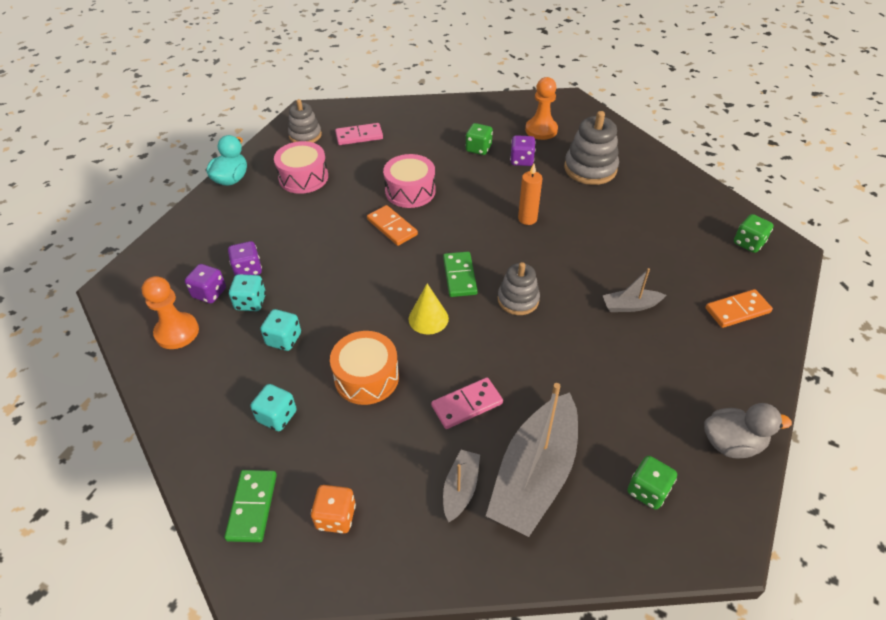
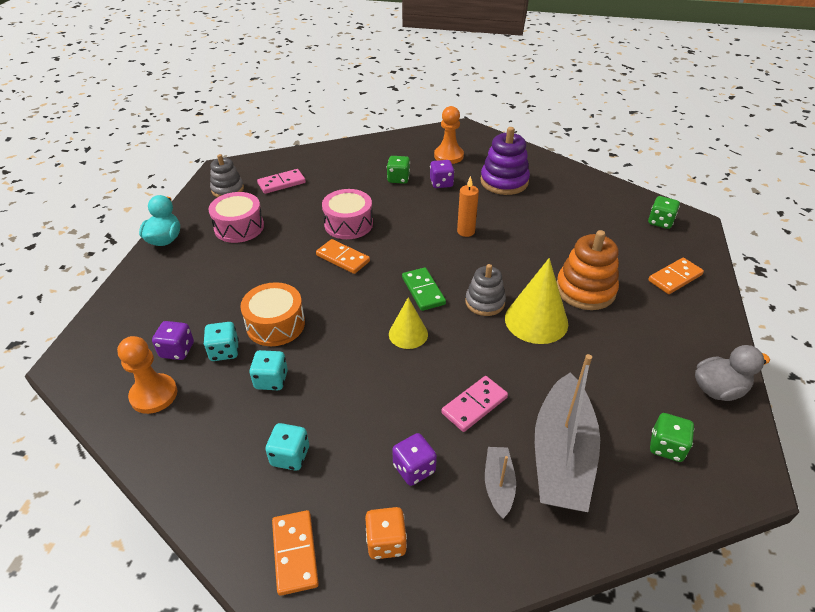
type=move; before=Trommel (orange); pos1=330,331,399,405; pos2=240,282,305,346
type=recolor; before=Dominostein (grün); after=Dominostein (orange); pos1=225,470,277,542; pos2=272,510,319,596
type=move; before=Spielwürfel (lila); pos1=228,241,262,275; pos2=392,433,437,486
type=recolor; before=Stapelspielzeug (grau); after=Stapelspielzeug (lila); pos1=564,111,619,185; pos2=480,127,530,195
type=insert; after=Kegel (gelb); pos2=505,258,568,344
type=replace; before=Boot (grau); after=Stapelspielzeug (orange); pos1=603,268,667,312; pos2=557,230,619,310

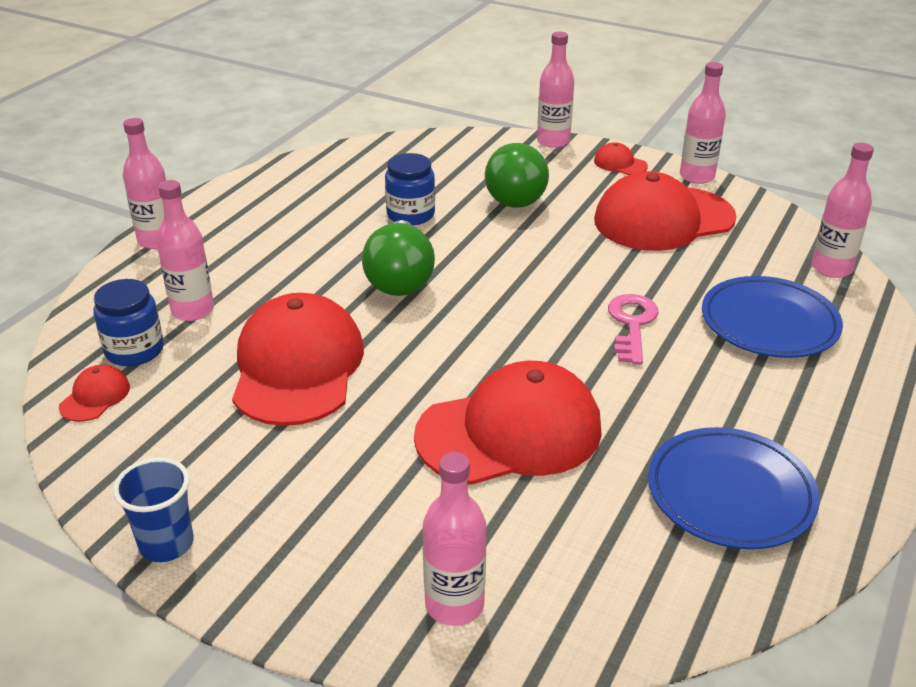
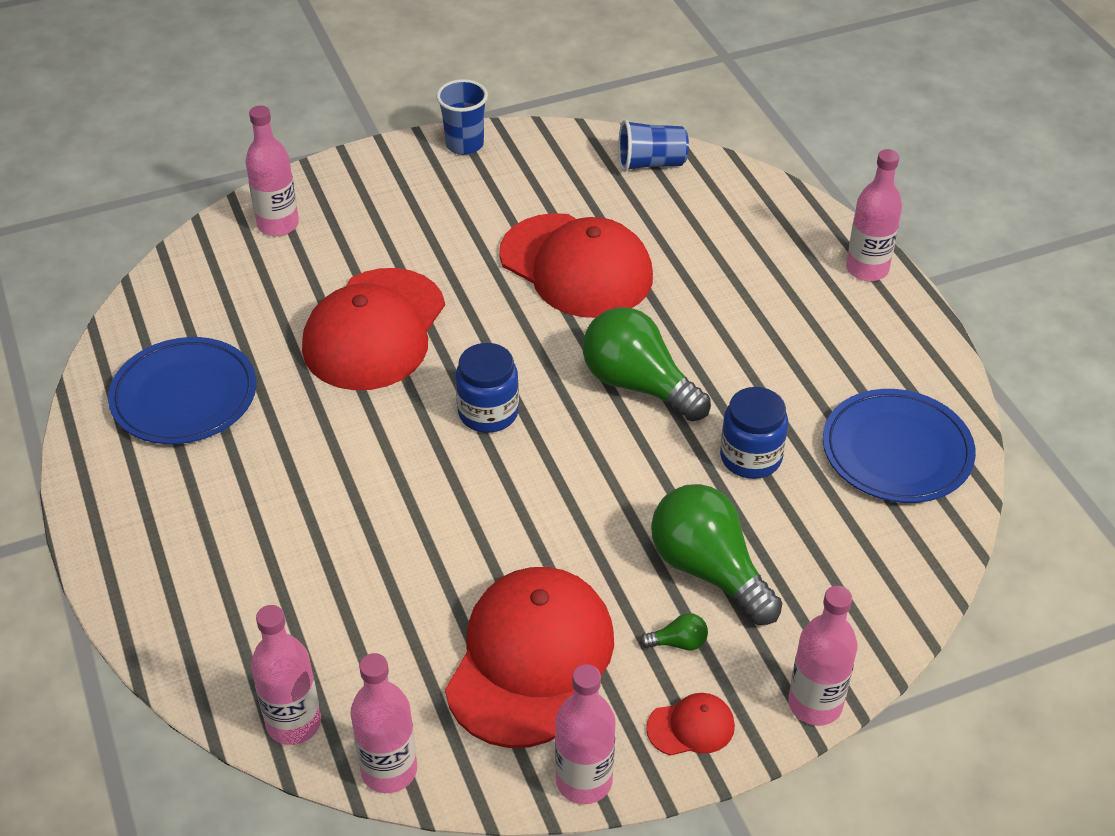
type=move; before=Flasche (rosa); pos1=156,180,214,321; pos2=350,653,417,793
type=move; before=Einmachglas (blau); pos1=93,279,164,366; pos2=455,343,519,433
type=replace; before=Kappe (rot); after=Becher (blau); pos1=59,365,130,422; pos2=618,120,689,172
type=insert; after=Glühbirne (grün); pos2=640,613,708,650
type=move; before=Teller (blau); pos1=702,276,843,358; pos2=823,389,976,503
type=delete; before=Schlüssel (rosa); pos1=608,294,658,364

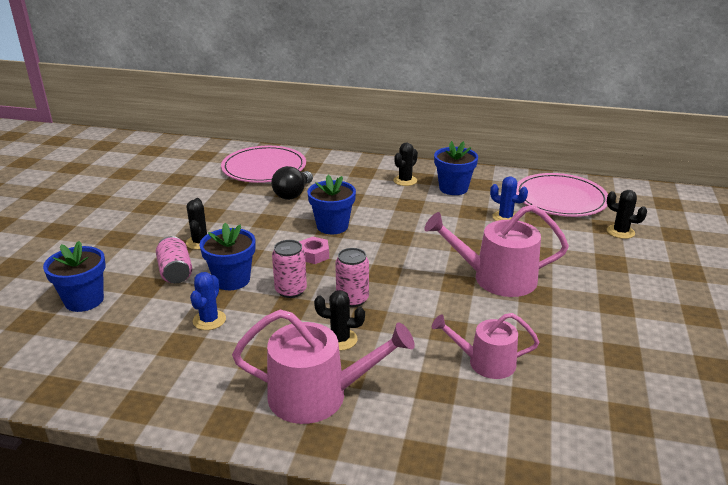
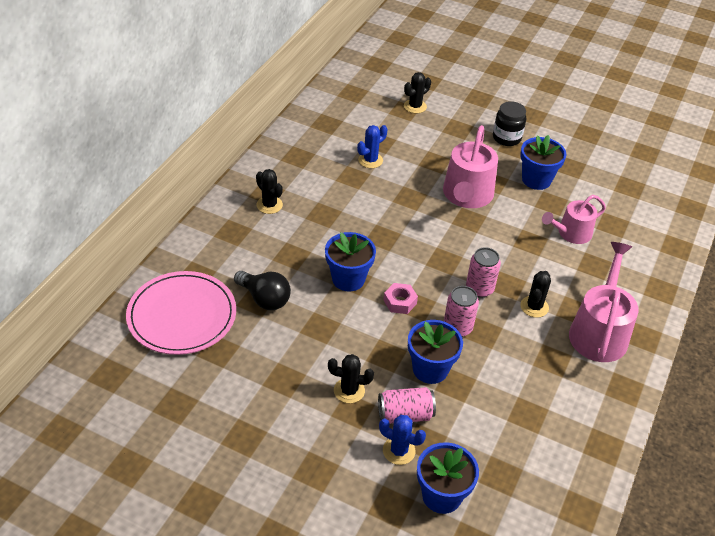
type=move; before=Kaktus (blau); pos1=190,272,226,330; pos2=379,415,426,465
type=insert; after=Einmachglas (schwarz); pos2=493,101,526,146
type=move; before=Blumentopf (blau); pos1=434,141,478,195; pos2=520,135,566,190
type=rotate; before=Gießkanne (rosa); pos1=432,313,539,379; pos2=542,195,606,244; turn=45
type=delete; before=Teller (rosa); pos1=516,173,608,217

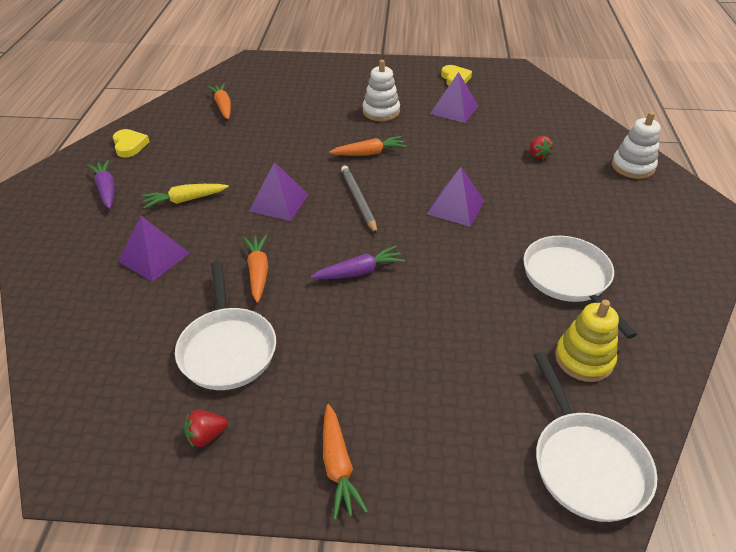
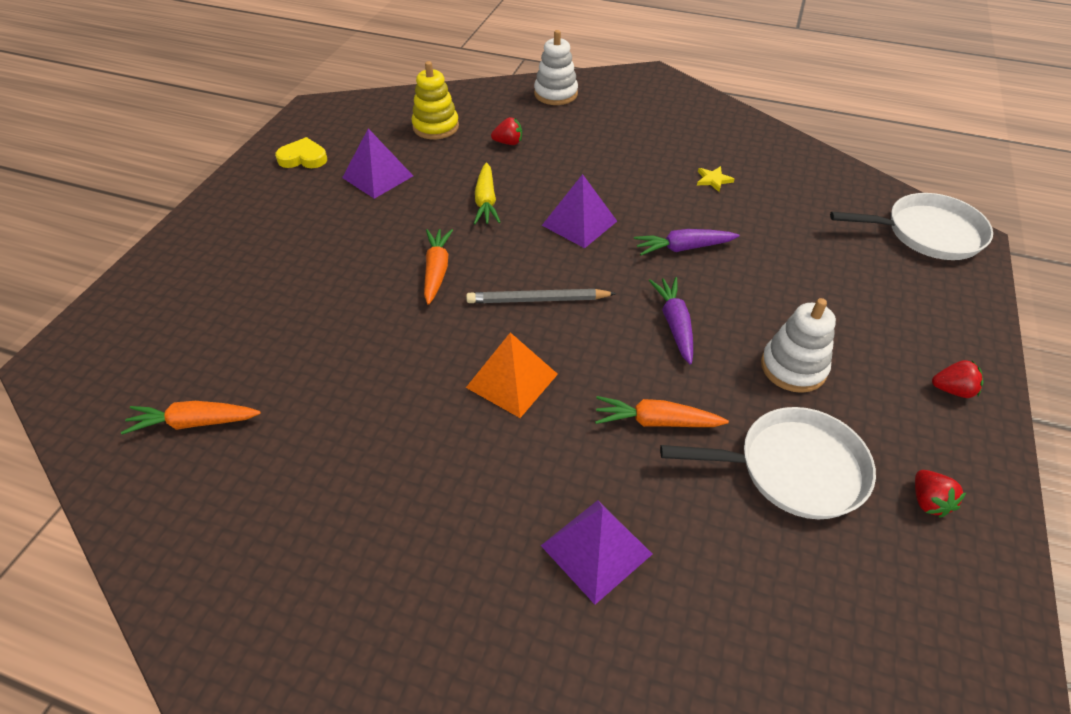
type=move; before=Stapelspielzeug (gelb); pos1=555,300,619,382; pos2=411,61,459,140
type=recolor; before=Pyramide (lila); after=Pyramide (orange); pos1=249,162,309,221; pos2=466,332,558,418
type=move; before=Karotte (gelb); pos1=142,184,229,209; pos2=474,163,501,224
type=move; before=Karotte (lila); pos1=88,160,114,209; pos2=634,229,739,255
type=replace; before=Pfanne (weiß); after=Stern (gelb); pos1=523,236,637,339; pos2=697,166,734,192
type=move; before=Stapelspielzeug (weiß); pos1=363,60,400,121; pos2=761,298,836,393
type=replace; before=Karotte (orange); after=Erdbeere (rot); pos1=323,404,368,520; pos2=932,360,984,398
type=delete; before=Herz (gelb); pos1=113,129,150,158

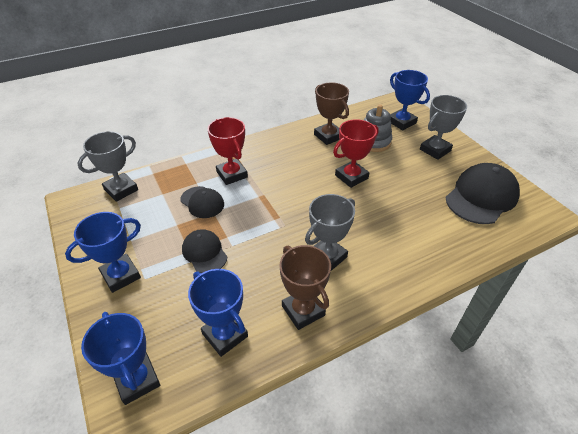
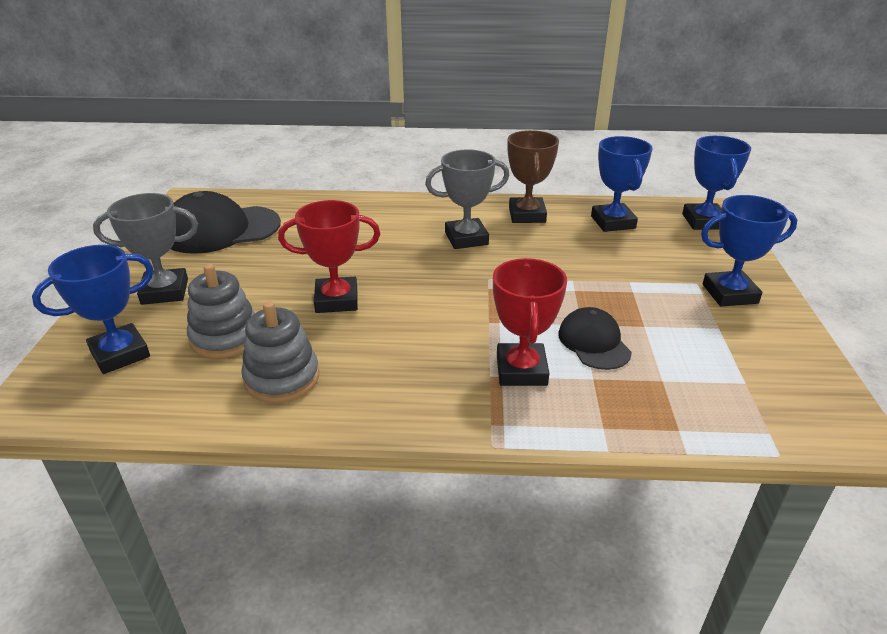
type=rotate; before=Pokal (blau); pos1=390,70,430,130; pos2=32,245,154,374; turn=60
type=replace; before=Pokal (braun); after=Stapelspielzeug (grau); pos1=314,82,349,145; pos2=241,301,319,403
type=delete; before=Pokal (grau); pos1=77,131,138,202
type=delete; before=Kappe (schwarz); pos1=182,229,227,273

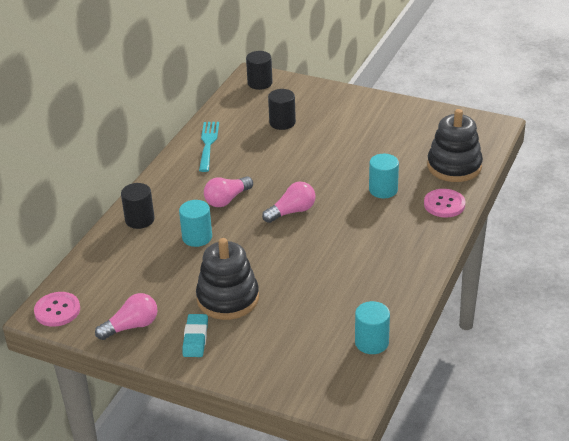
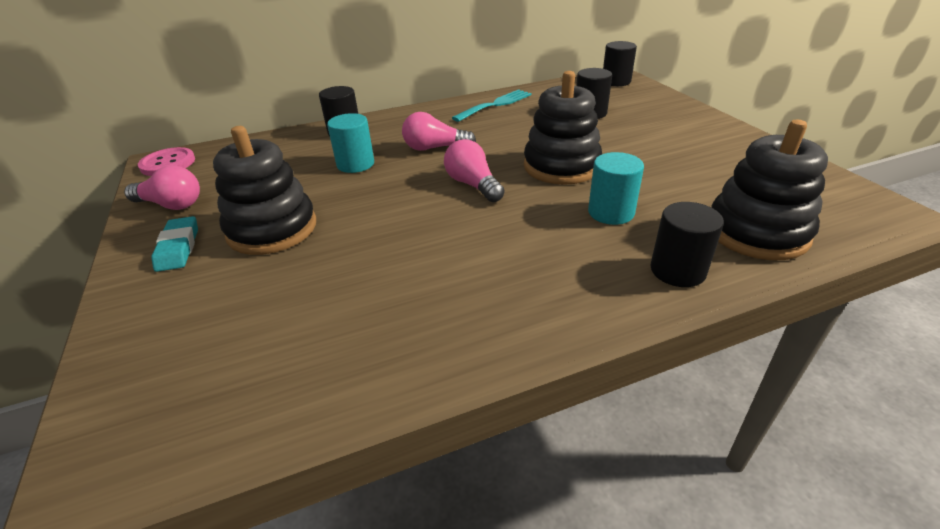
type=rotate; before=Radiergummi (türkis); pos1=183,314,208,357; pos2=151,216,198,272; turn=-60
type=rotate; before=Glühbirne (rosa); pos1=262,182,316,223; pos2=444,139,505,202; turn=-135
type=insert; after=Stapelspielzeug (schwarz); pos2=524,71,602,185
type=replace; before=Knopf (rosa); after=Vollzylinder (schwarz); pos1=424,189,466,217; pos2=651,202,724,287
type=delete; before=Vollzylinder (türkis); pos1=355,301,390,354

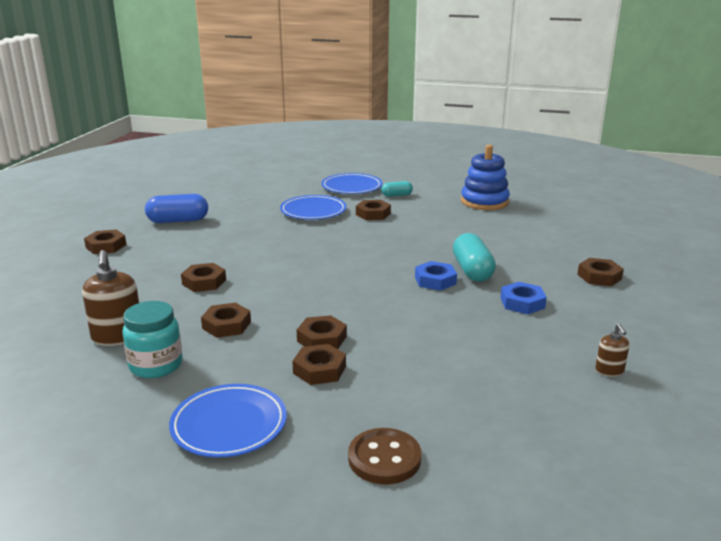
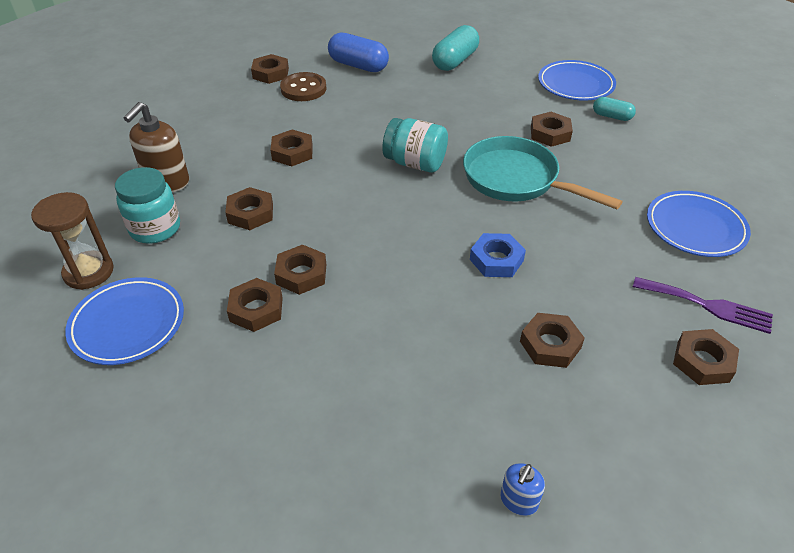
type=insert; after=Sanduhr (braun); pos2=31,192,114,290
type=move; before=Knopf (braun); pos1=348,428,421,485; pos2=280,72,327,101
type=insert; after=Einmachglas (türkis); pos2=382,118,448,173
type=move; before=Kapsel (türkis); pos1=453,233,496,282; pos2=432,25,479,71
type=insert; after=Pfanne (türkis); pos2=463,136,623,209
type=recolor; before=Seifenspender (braun); after=Seifenspender (blau); pos1=595,324,629,377; pos2=500,463,545,516
type=recolor; before=Sechskantmutter (blau); after=Sechskantmutter (braun); pos1=501,282,547,314; pos2=520,313,585,368
type=insert; after=Gabel (lila); pos2=633,277,773,334
type=move; before=Teller (blau); pos1=280,195,347,220; pos2=647,191,751,257
type=delete; before=Stapelspielzeug (blau); pos1=461,145,510,210

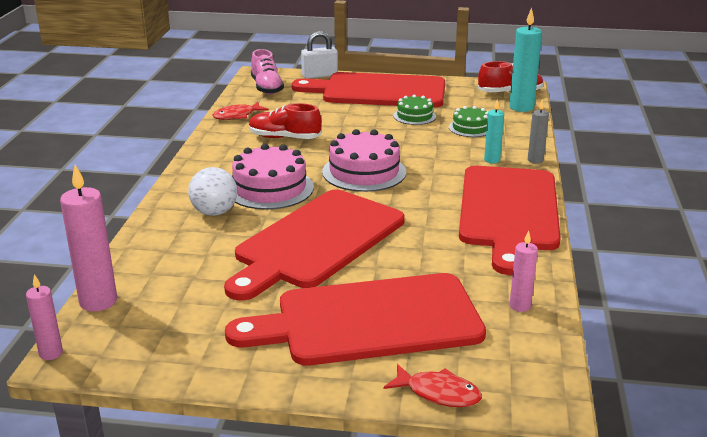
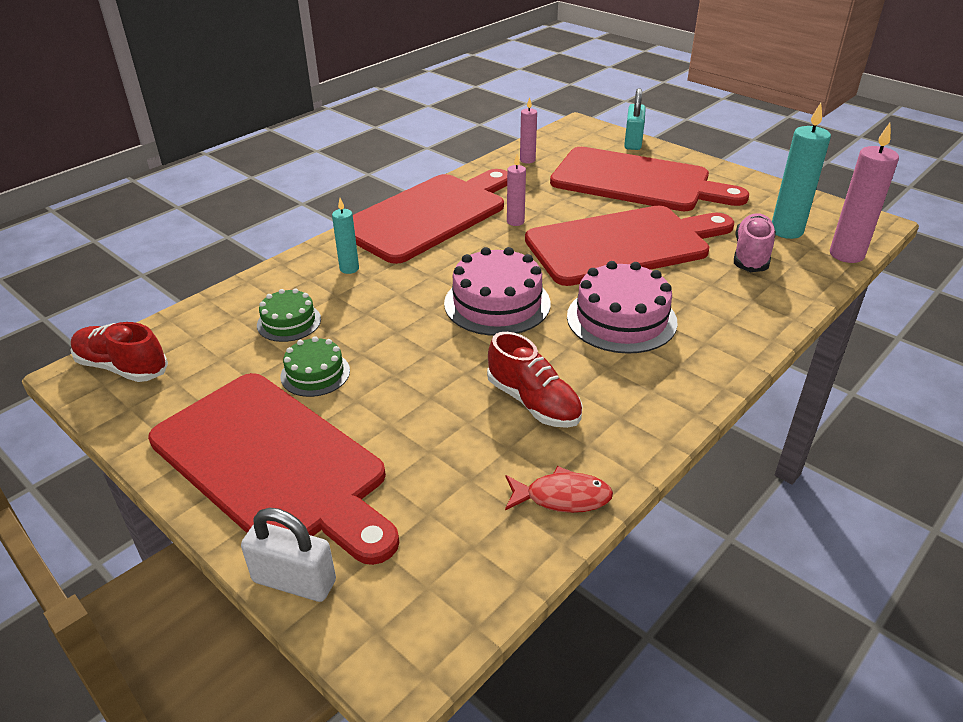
type=move; before=Kerze (rosa); pos1=26,274,63,360; pos2=507,154,526,226
type=replace; before=Fisch (rot); after=Vorhängeschloss (türkis); pos1=384,364,482,407; pos2=624,88,646,150
type=move; before=Schuh (rosa); pos1=251,49,284,94; pos2=734,213,776,272
type=move; before=Kerze (türkis); pos1=509,8,542,112; pos2=772,103,831,239
type=delete; before=Ball (weiß); pos1=188,167,237,216
type=delete; before=Kerze (grau); pos1=528,99,549,164

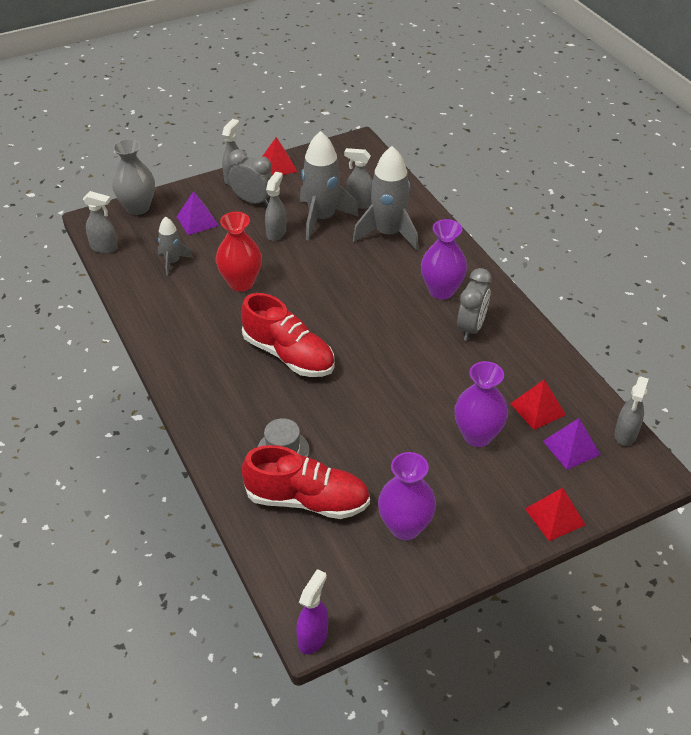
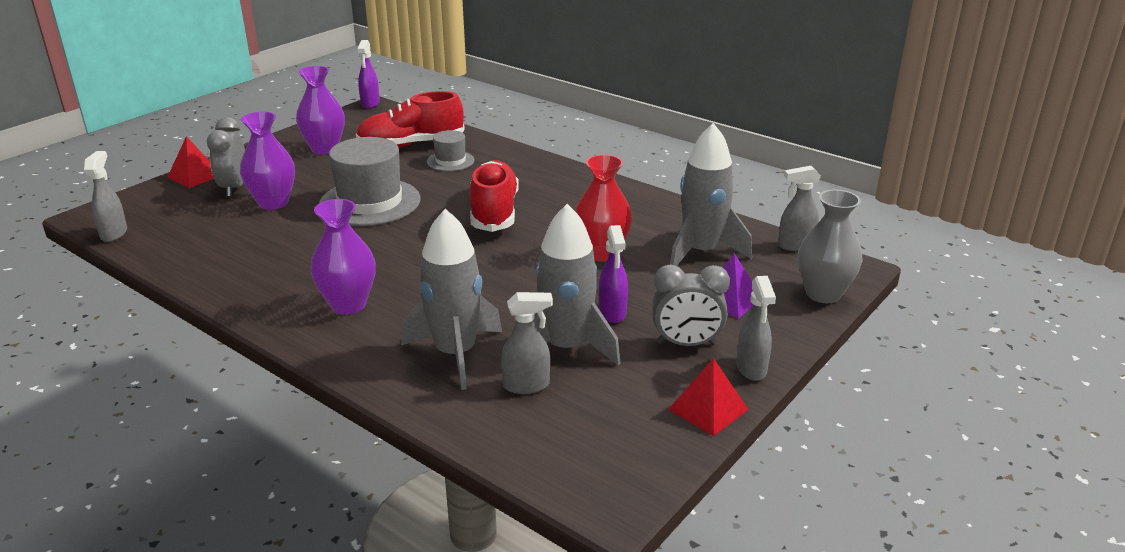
type=move; before=Wecker (grau); pos1=457,268,492,341; pos2=207,117,245,197
type=insert; after=Hut (grau); pos2=319,137,421,226
type=rotate; before=Schuh (rot); pos1=241,293,334,377; pos2=470,160,519,232; turn=75
type=recolor; before=Sprühflasche (grau); after=Sprühflasche (lila); pos1=265,172,286,241; pos2=599,225,628,323
type=resize; before=Rakete (grau); pos1=158,217,193,276; pos2=670,123,752,266; scale=1.86
type=delete; before=Pyramide (rot); pos1=510,379,566,430
type=delete; before=Pyramide (lila); pos1=543,418,600,470

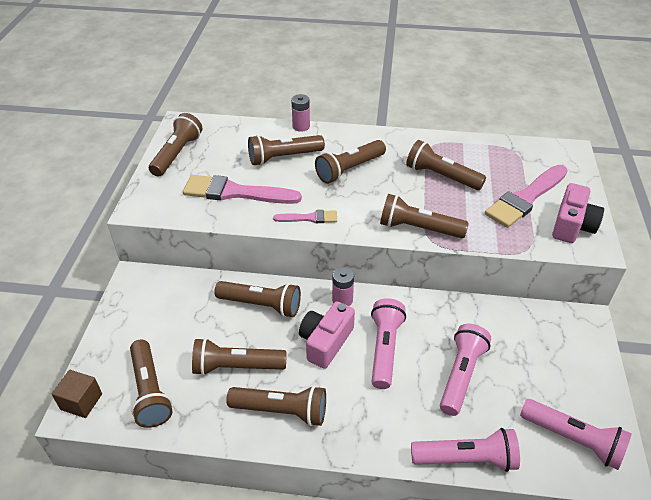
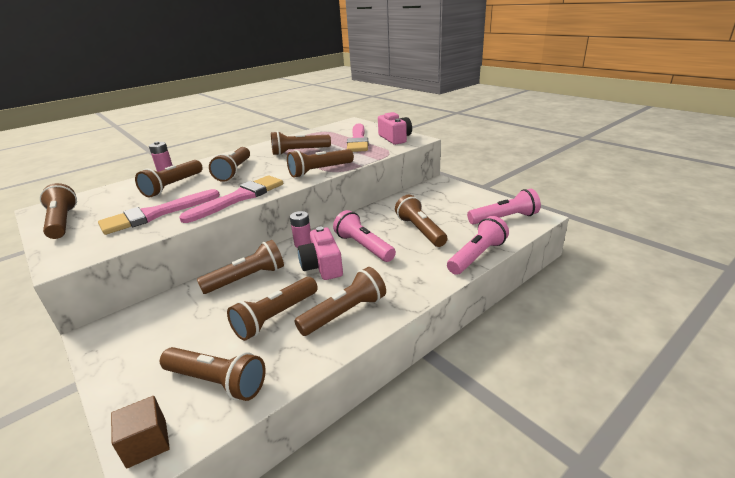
type=resize; before=Pinsel (rosa); pos1=273,210,337,223; pos2=179,175,283,223; scale=1.92
type=recolor; before=Taschenlampe (rosa); after=Taschenlampe (braun); pos1=440,324,491,416; pos2=395,195,447,247

